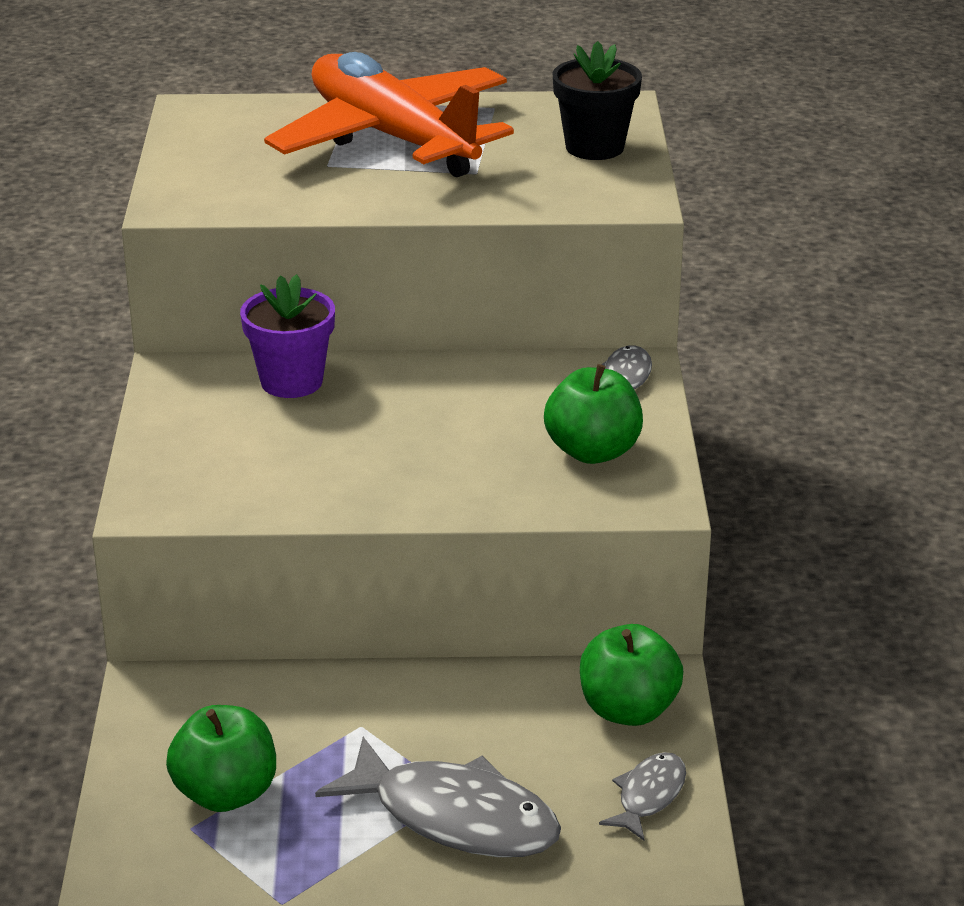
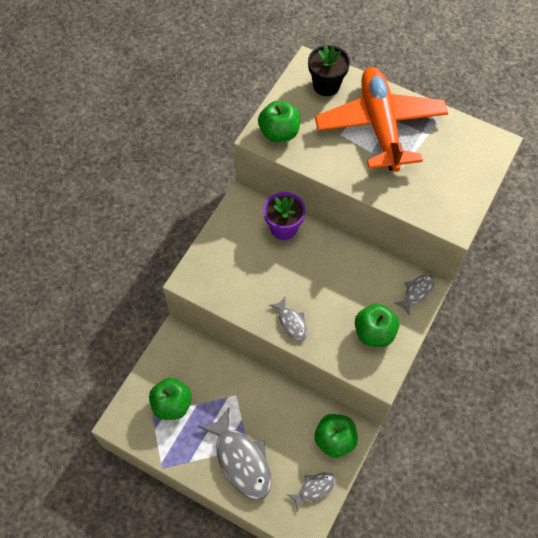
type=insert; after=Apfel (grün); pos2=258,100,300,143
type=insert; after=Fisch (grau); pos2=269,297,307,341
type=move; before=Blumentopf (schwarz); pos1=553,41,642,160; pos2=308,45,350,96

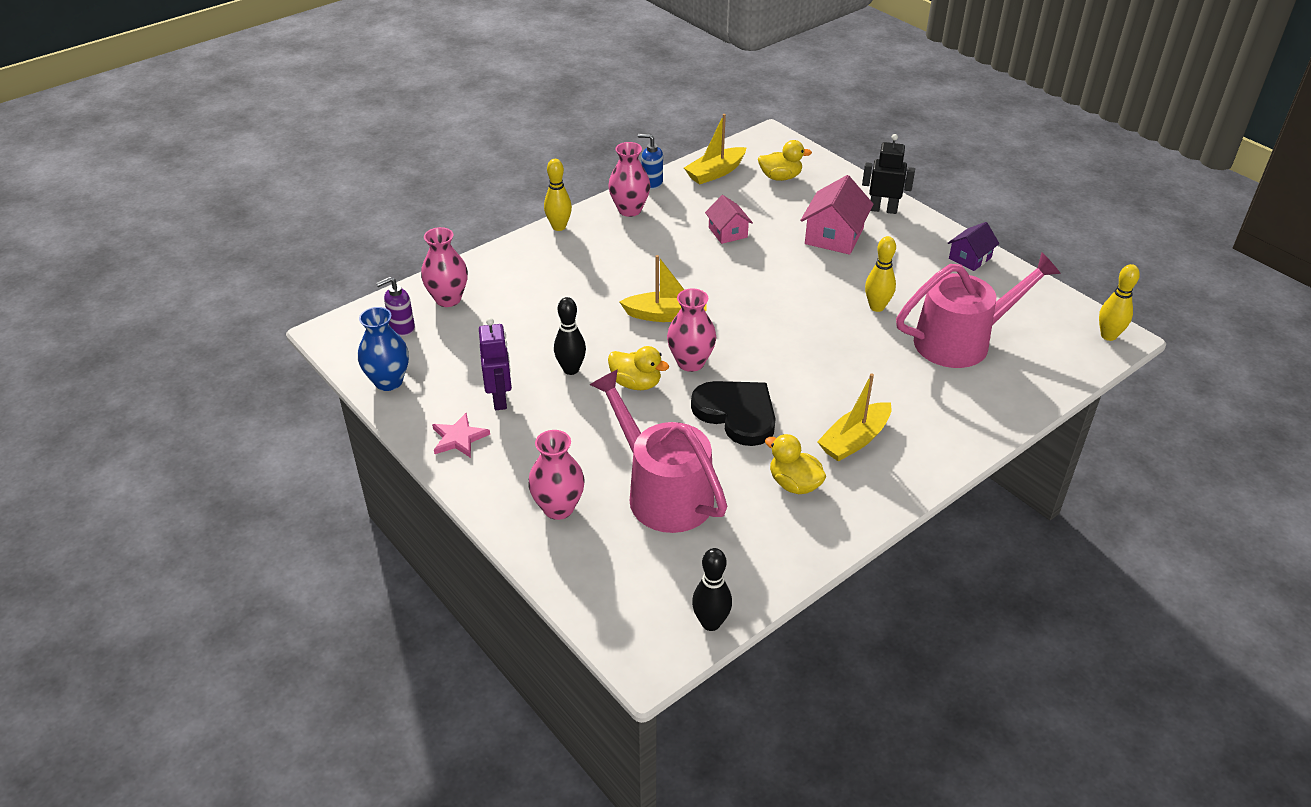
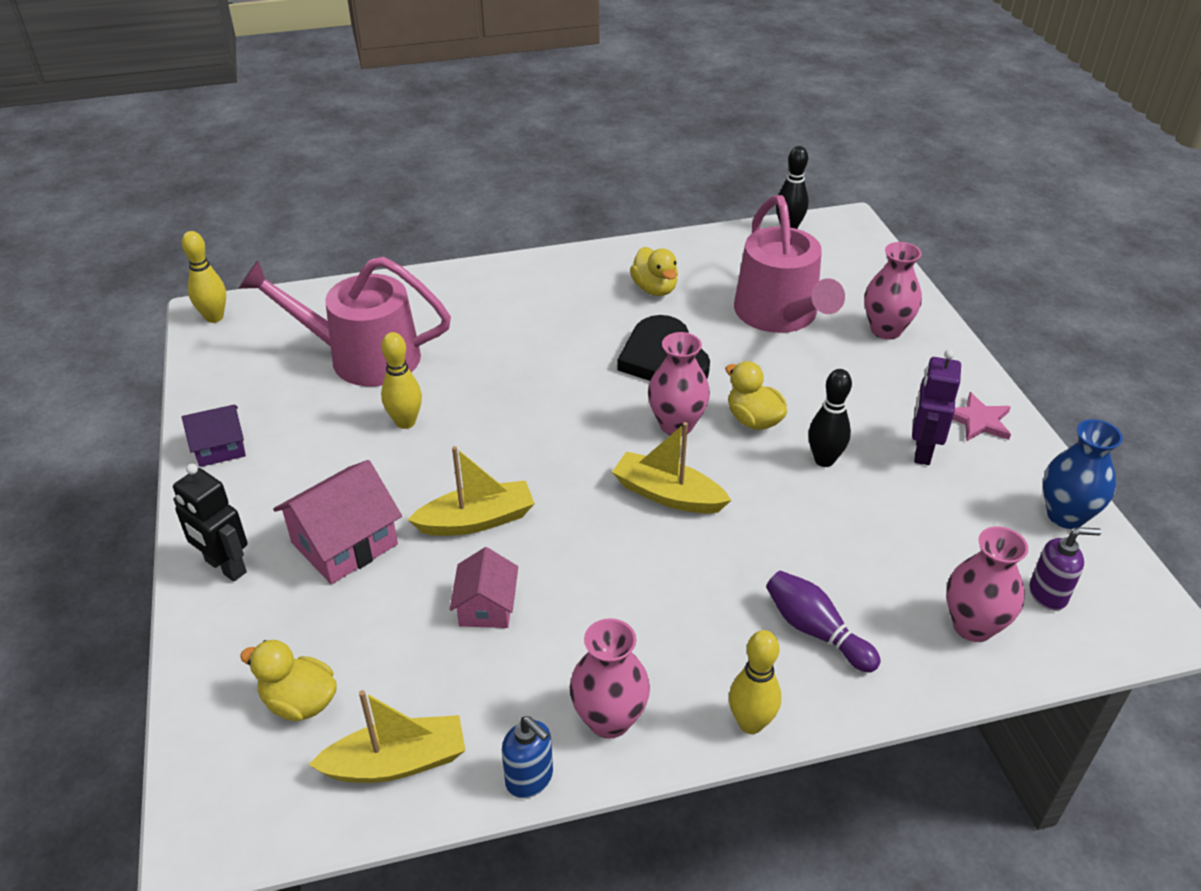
type=move; before=Boot (gelb); pos1=817,373,891,462; pos2=408,446,535,536
type=insert; after=Bowlingkegel (lila); pos2=766,571,881,673

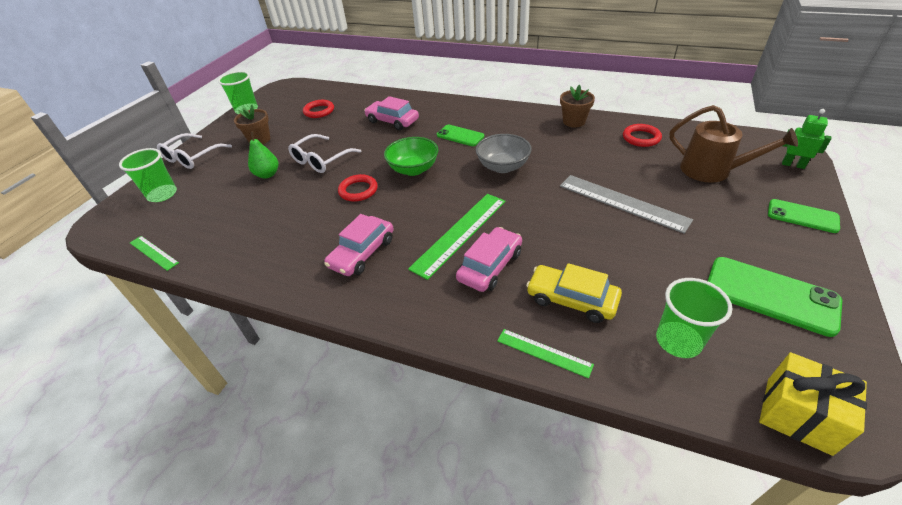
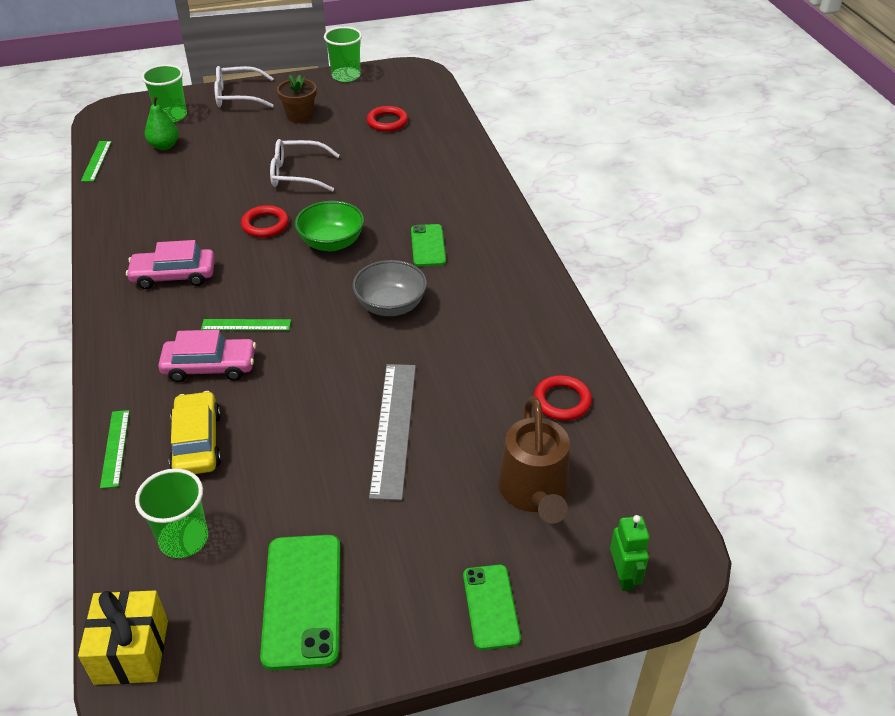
type=move; before=Birne (grün); pos1=248,132,278,179; pos2=145,96,179,150
type=resize; before=Lineal (grün); pos1=408,194,506,280; pos2=201,319,291,330; scale=0.55
type=delete; before=Auto (rosa); pos1=364,96,419,130
type=delete; before=Blumentopf (braun); pos1=560,85,595,127

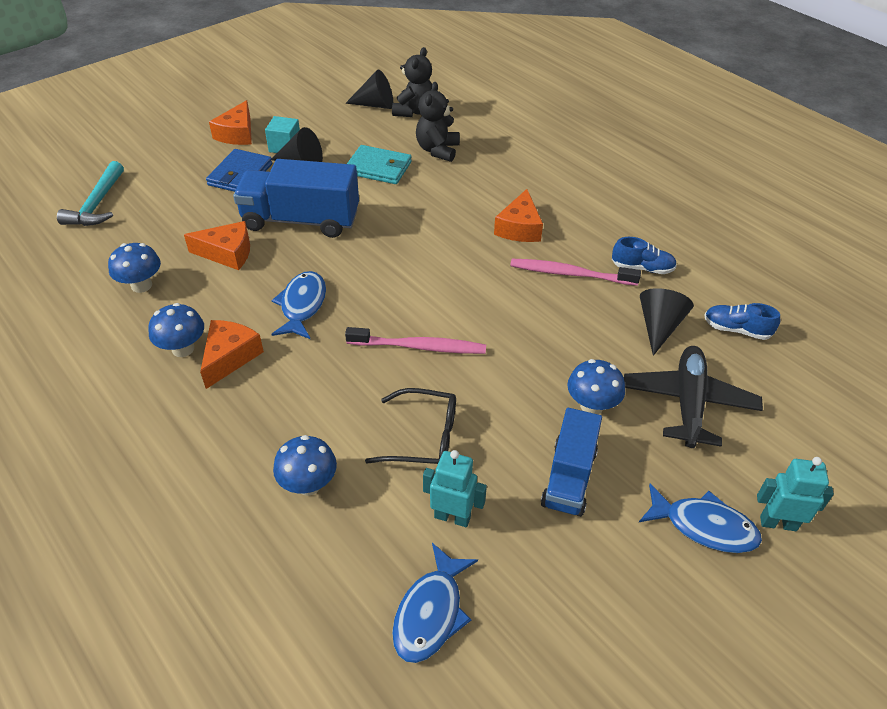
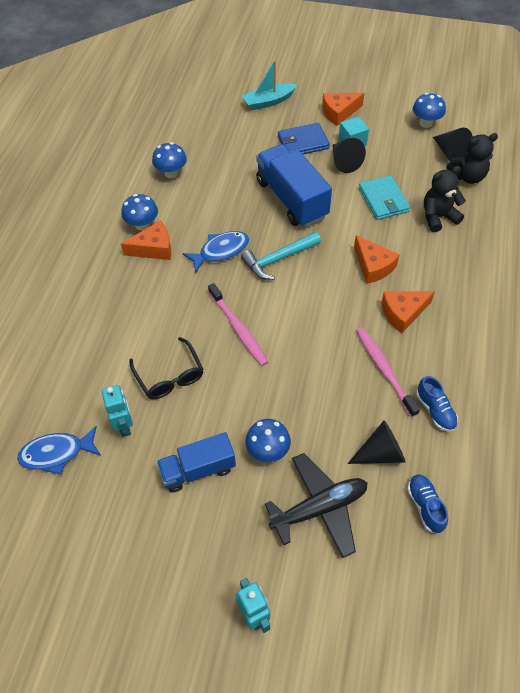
type=move; before=Hammer (türkis); pos1=57,161,124,226; pos2=241,232,321,280
type=insert; after=Boot (türkis); pos2=242,60,297,110
type=move; before=Käse (orange); pos1=184,221,250,270; pos2=354,235,399,284
type=move; before=Pilz (blau); pos1=273,435,337,496; pos2=413,93,446,128
type=delete; before=Fisch (blau); pos1=639,484,762,553

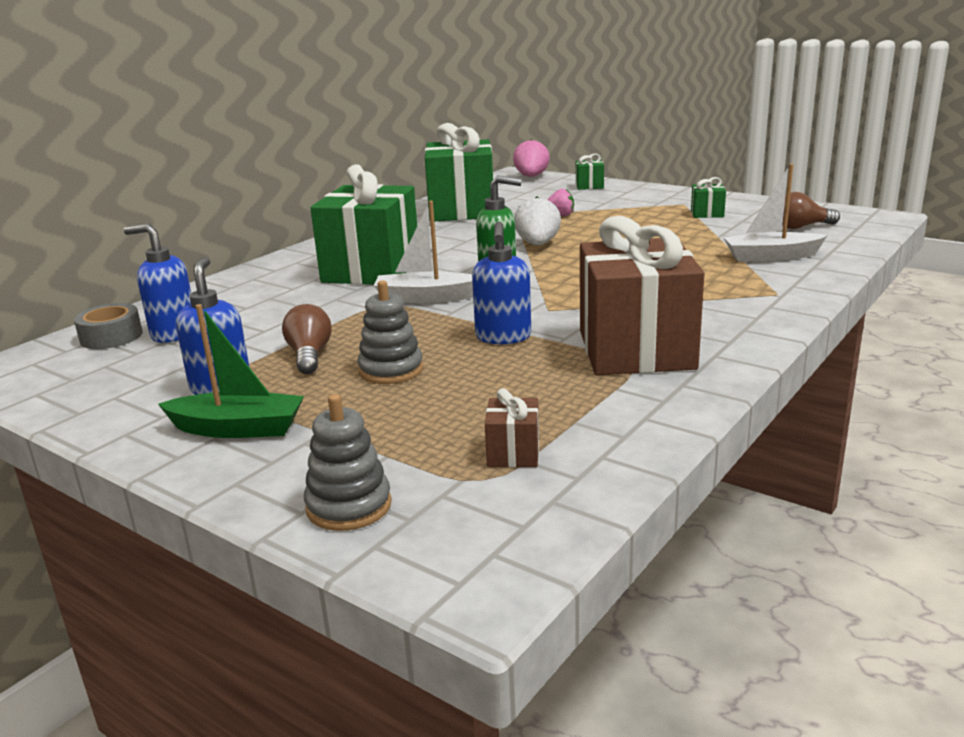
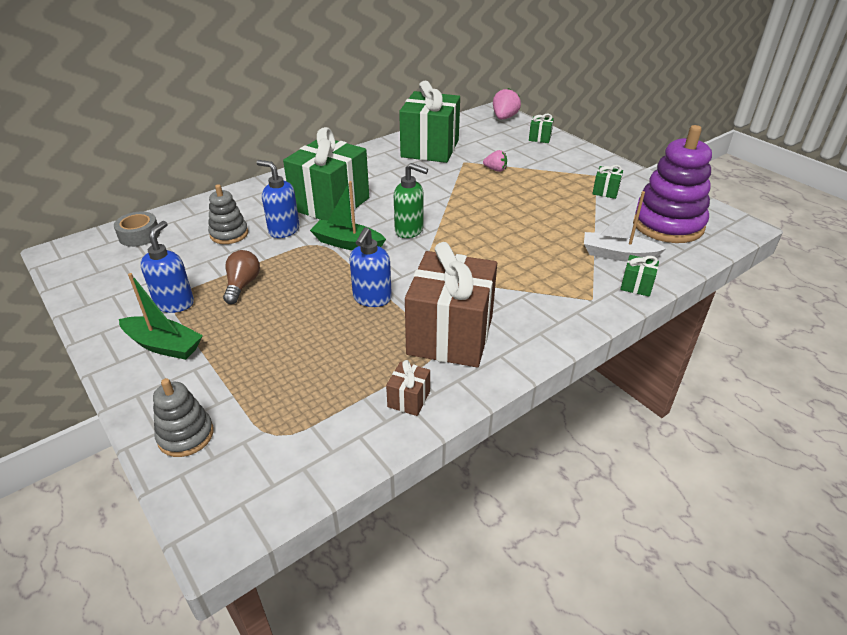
type=move; before=Stapelspielzeug (grau); pos1=357,281,423,384; pos2=208,184,248,244
type=move; before=Seifenspender (blau); pos1=124,223,191,343; pos2=257,160,299,238
type=recolor; before=Boot (weiß); after=Boot (grün); pos1=373,201,473,303; pos2=310,181,386,250
type=move; before=Geschenk (braun); pos1=485,388,539,467; pos2=386,360,430,416
type=insert; after=Geschenk (grün); pos2=620,255,659,297
type=replace; before=Glühbirne (braun); after=Stapelspielzeug (lila); pos1=782,192,840,229; pos2=633,125,712,243
type=delete; before=Erdbeere (weiß); pos1=514,196,561,245

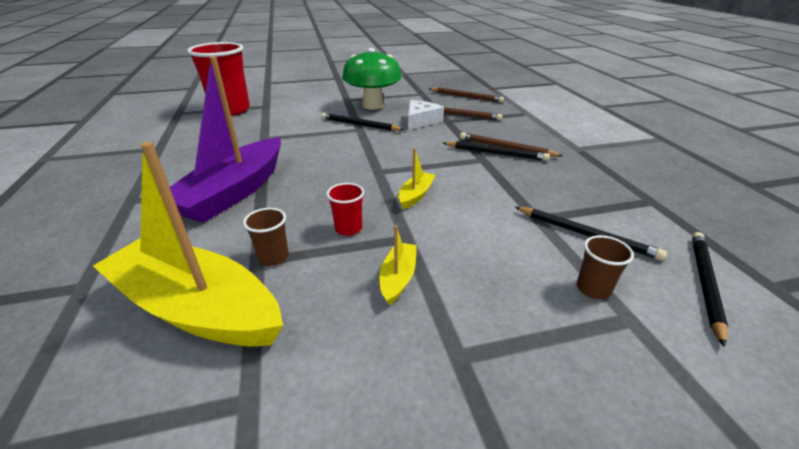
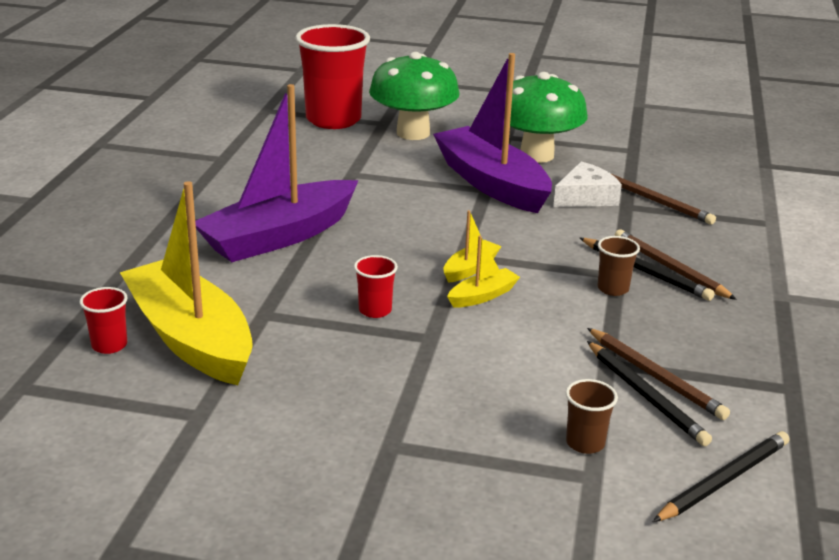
type=insert; after=Becher (rot); pos2=79,287,128,354
type=insert; after=Pilz (grün); pos2=369,52,460,140
type=replace; before=Bleistift (schwarz); after=Boot (lila); pos1=321,113,405,131; pos2=433,53,552,213
type=move; before=Boot (gelb); pos1=379,225,417,305; pos2=444,210,502,283
type=move; before=Bleistift (braun); pos1=429,87,504,103; pos2=587,328,730,420
type=move; before=Becher (braun); pos1=243,208,289,266; pos2=597,236,640,296

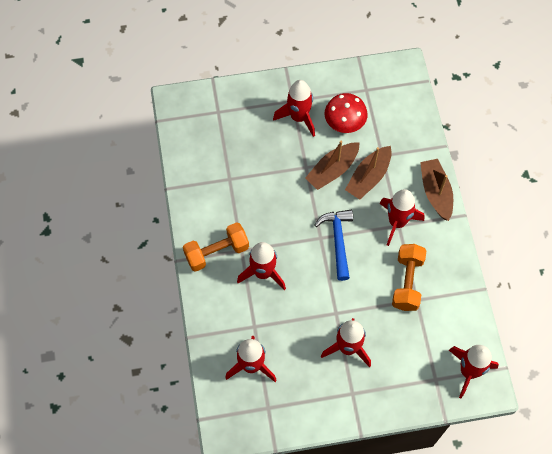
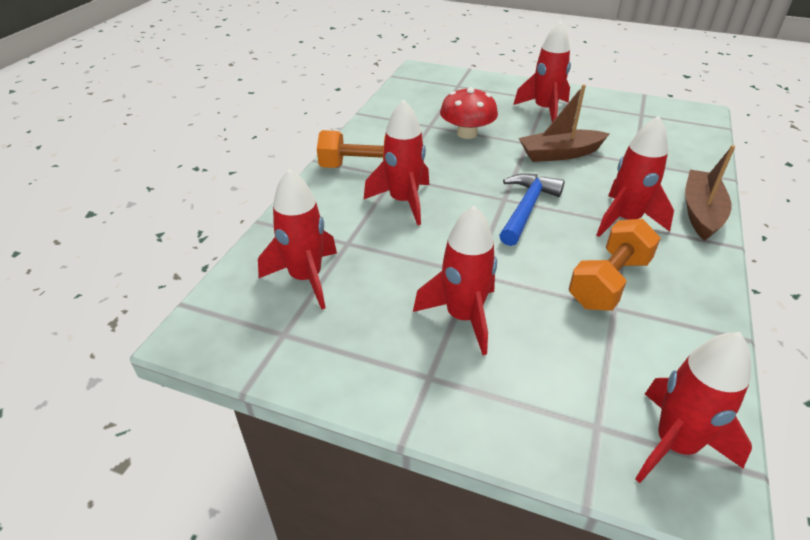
type=move; before=Pilz (rot); pos1=324,93,368,133; pos2=440,87,498,139
type=delete; before=Boot (braun); pos1=345,146,392,199

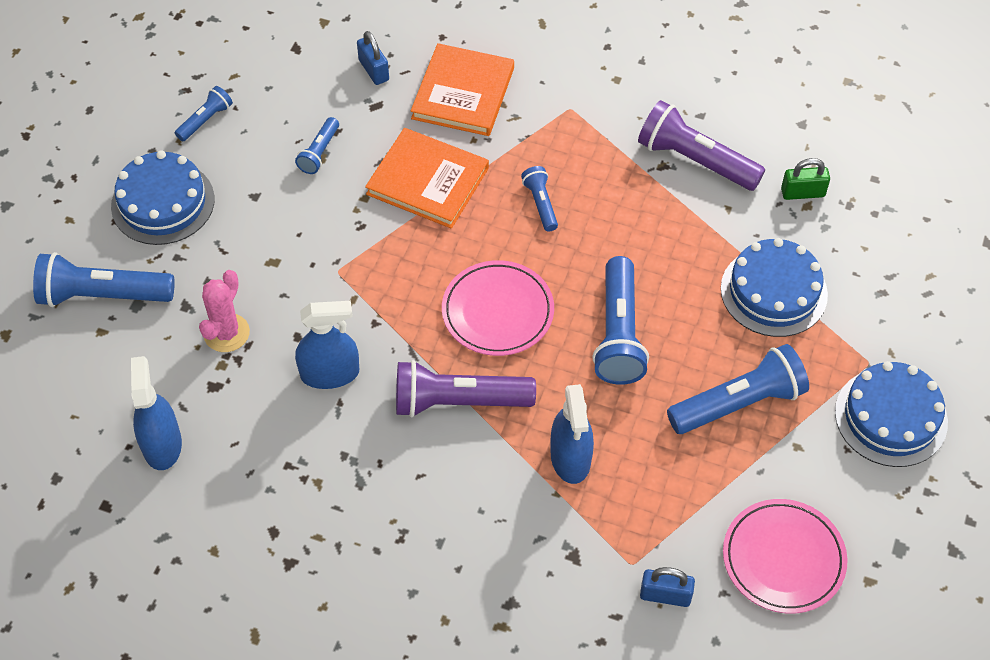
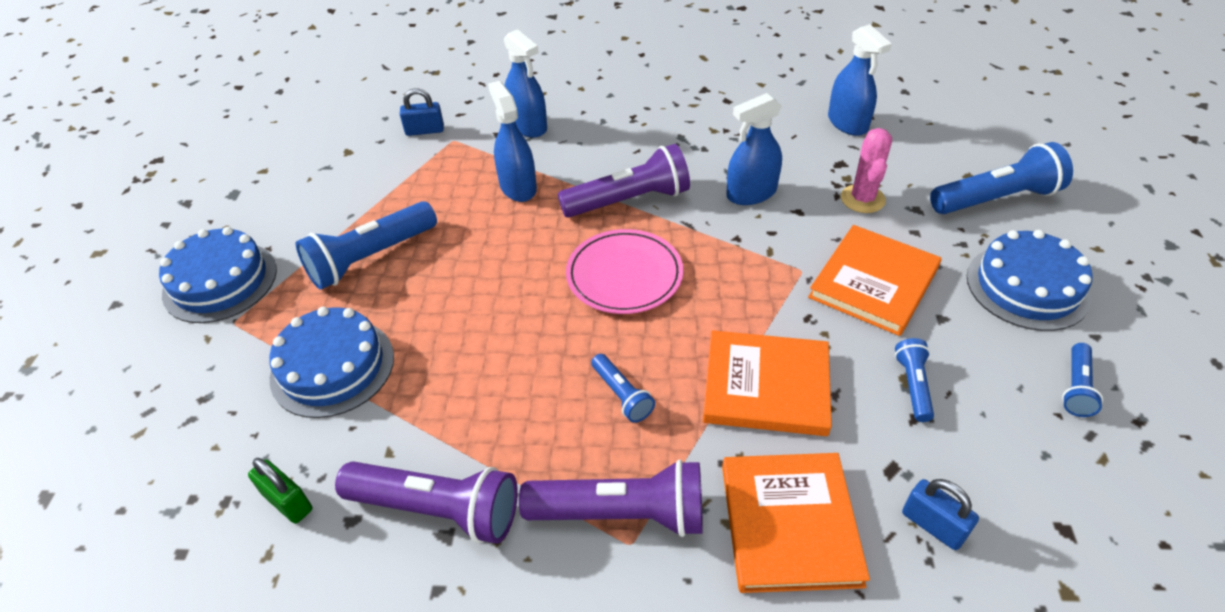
type=rotate; before=Vorhängeschloss (grün); pos1=781,158,830,200; pos2=248,458,312,524; turn=60
type=insert; after=Sprühflasche (blau); pos2=504,29,547,138
type=insert; after=Taschenlampe (lila); pos2=519,460,703,537
type=insert; after=Buch (orange); pos2=808,225,941,336
type=delete; before=Taschenlampe (blau); pos1=592,256,649,385
type=delete; before=Teller (rosa); pos1=723,499,848,614

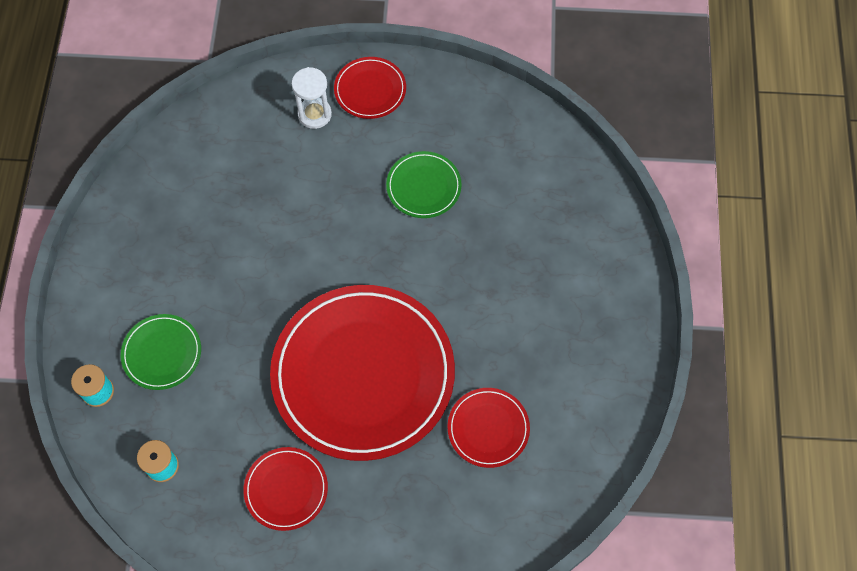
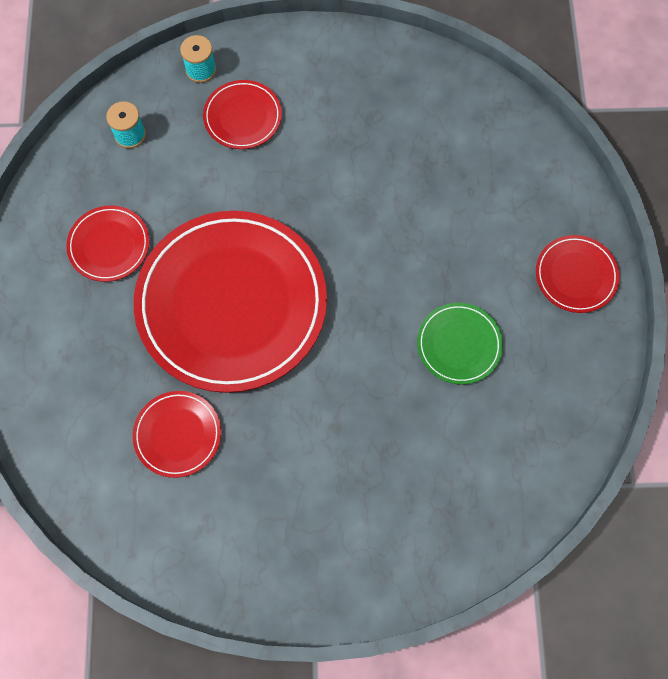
type=recolor; before=Teller (grün); after=Teller (rot); pos1=121,314,201,390; pos2=203,80,282,149
type=delete; before=Sanduhr (weiß); pos1=292,67,332,129

